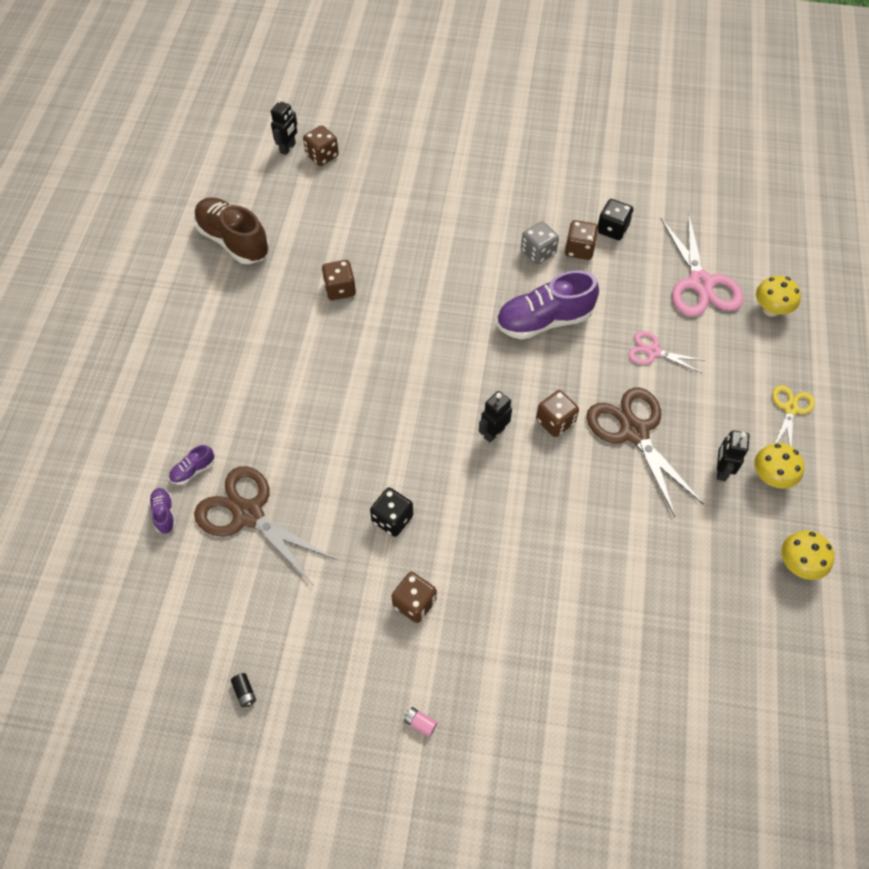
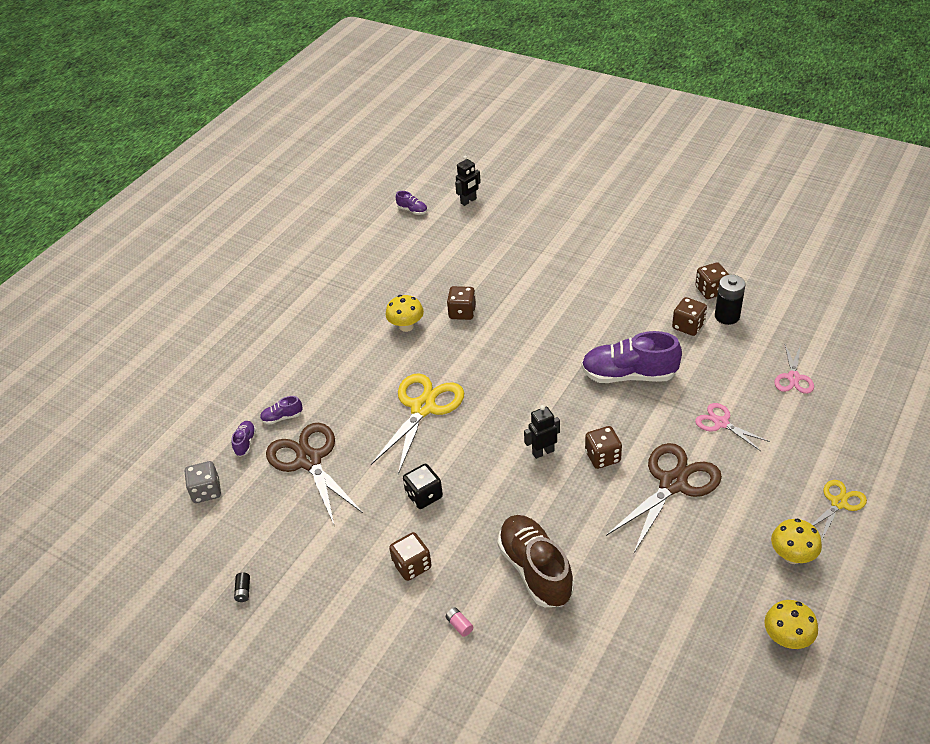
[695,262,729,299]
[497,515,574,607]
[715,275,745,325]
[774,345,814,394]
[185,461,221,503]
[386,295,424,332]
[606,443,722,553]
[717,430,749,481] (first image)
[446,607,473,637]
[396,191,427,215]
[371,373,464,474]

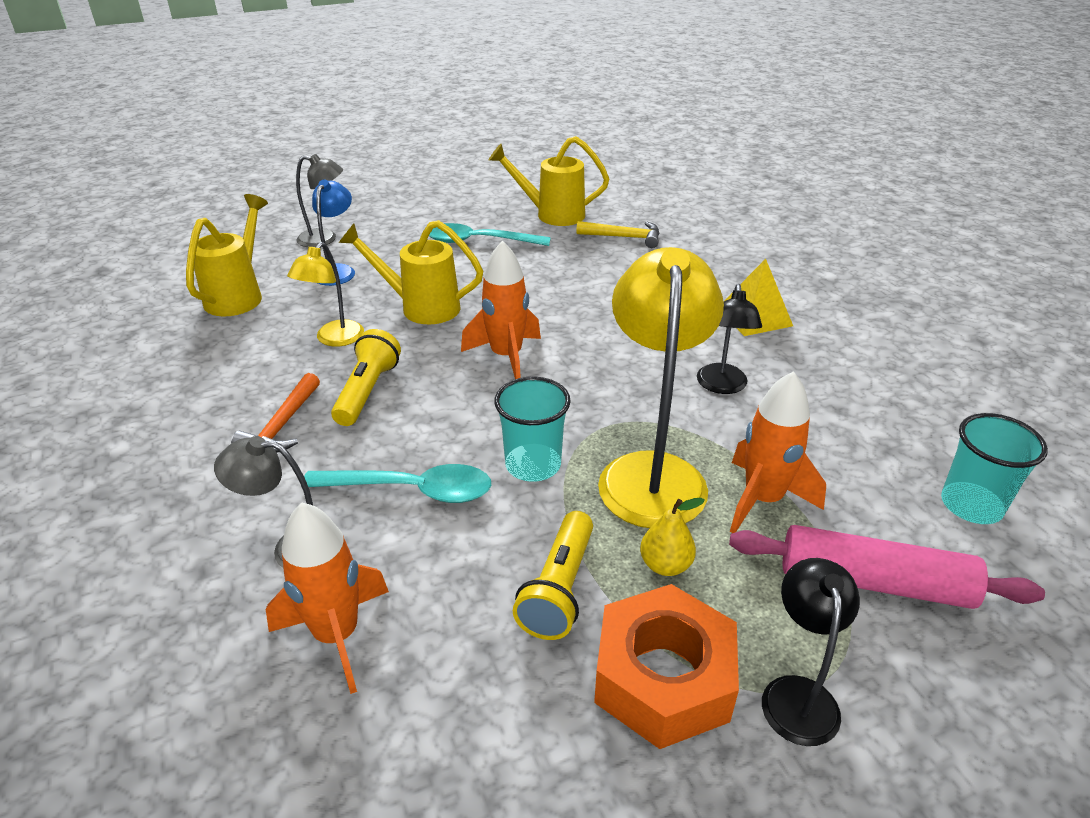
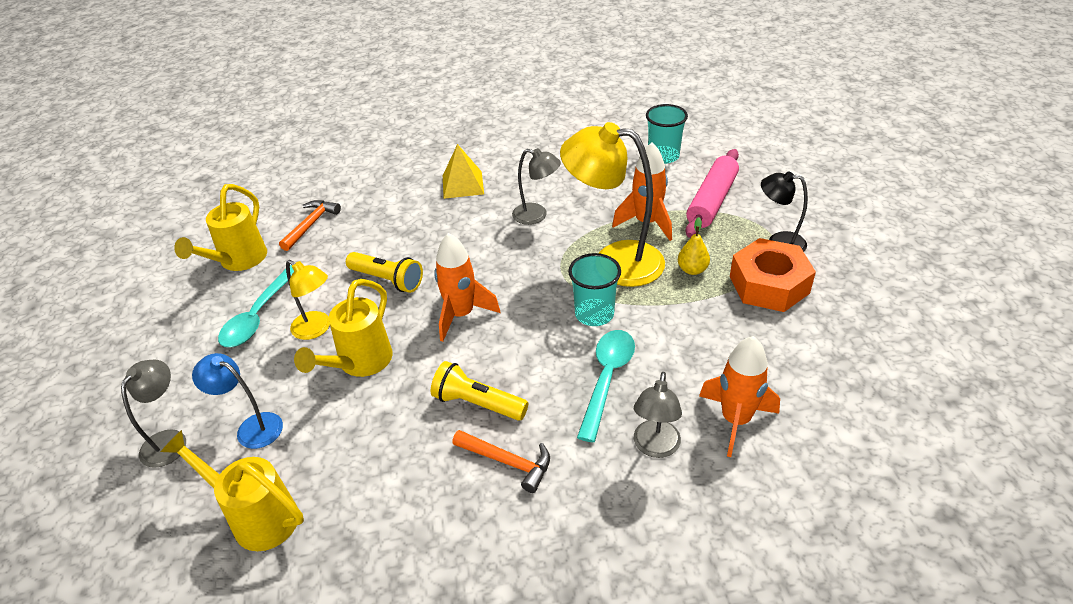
[279,200,341,251]
[286,260,330,340]
[512,148,561,225]
[346,252,423,293]

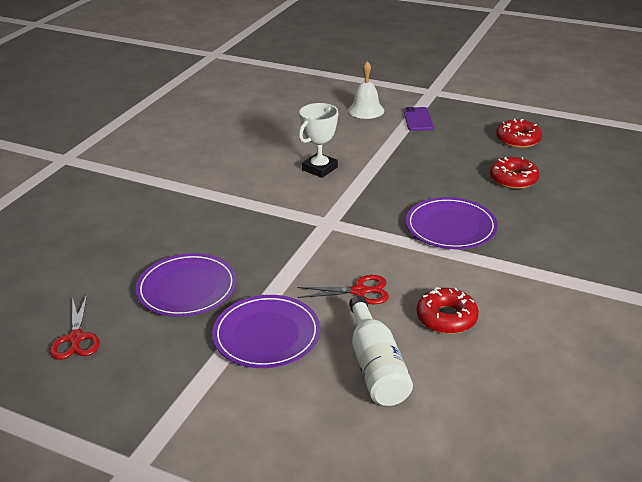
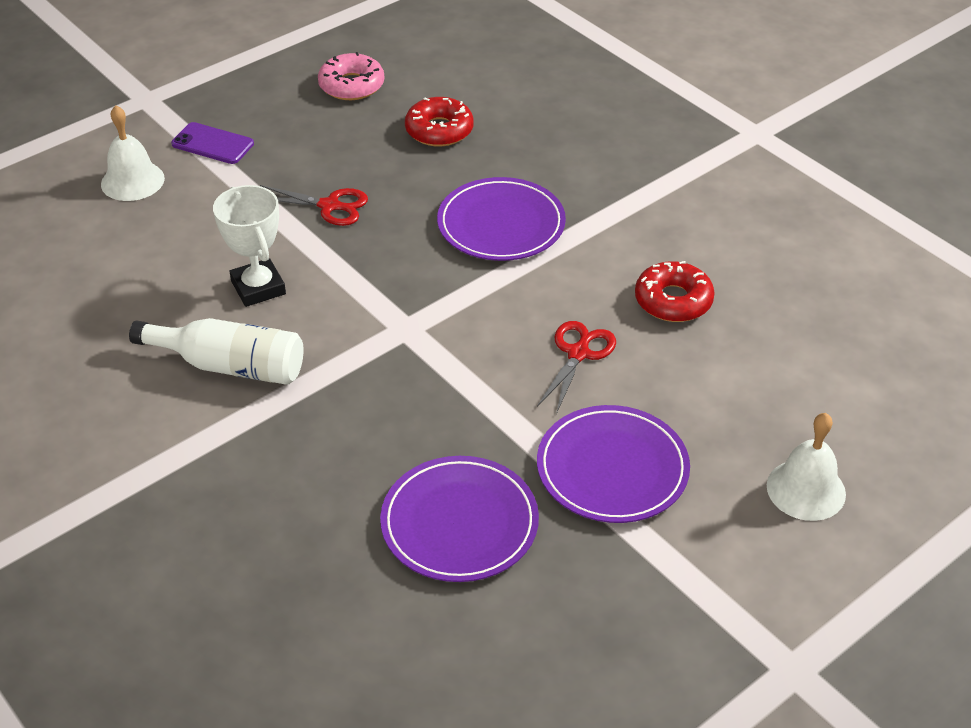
[318,52,385,100]
[260,185,368,226]
[129,318,304,385]
[767,413,846,521]

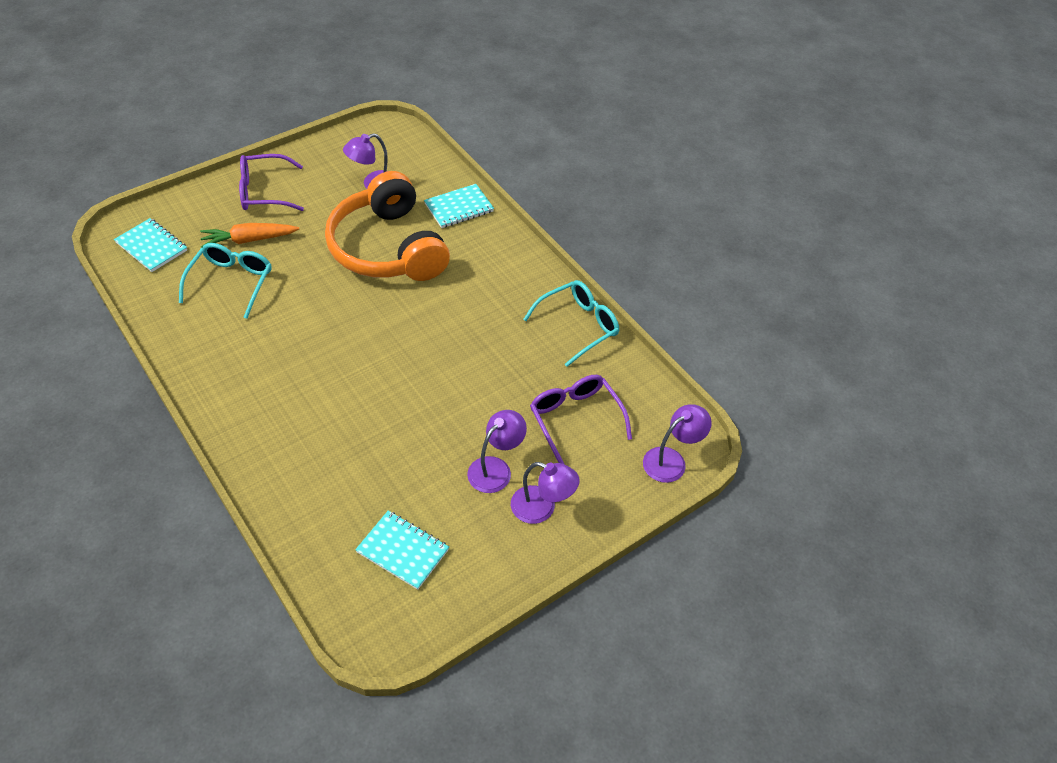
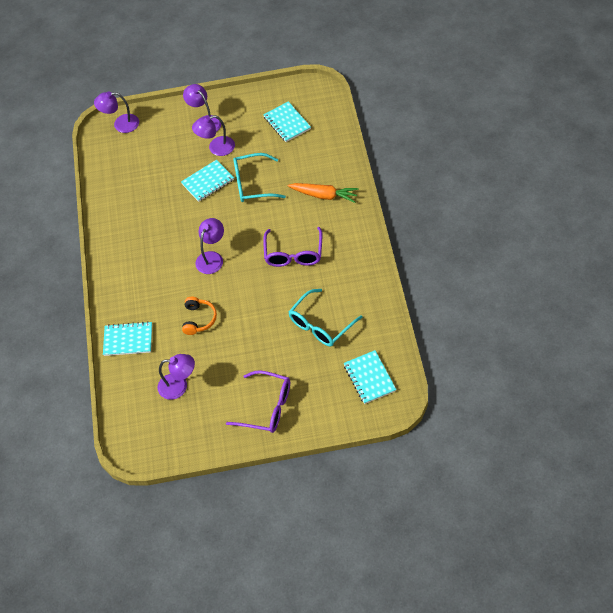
[182,297,217,335]
[288,183,359,203]
[233,153,286,202]
[263,227,322,267]
[181,160,234,202]
[195,218,224,274]

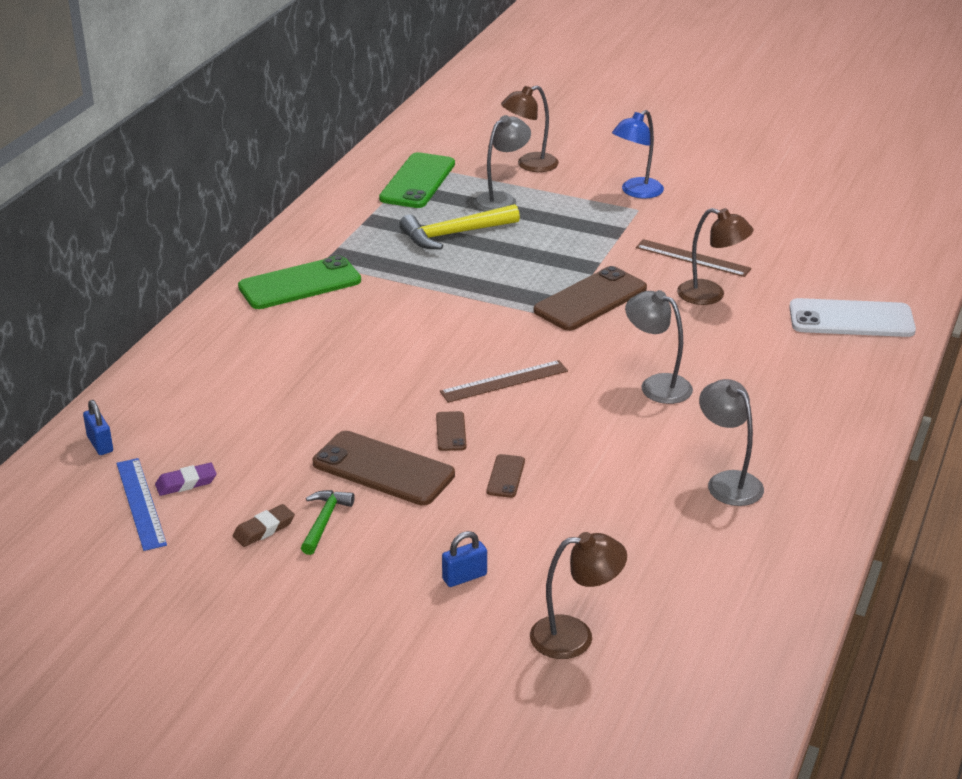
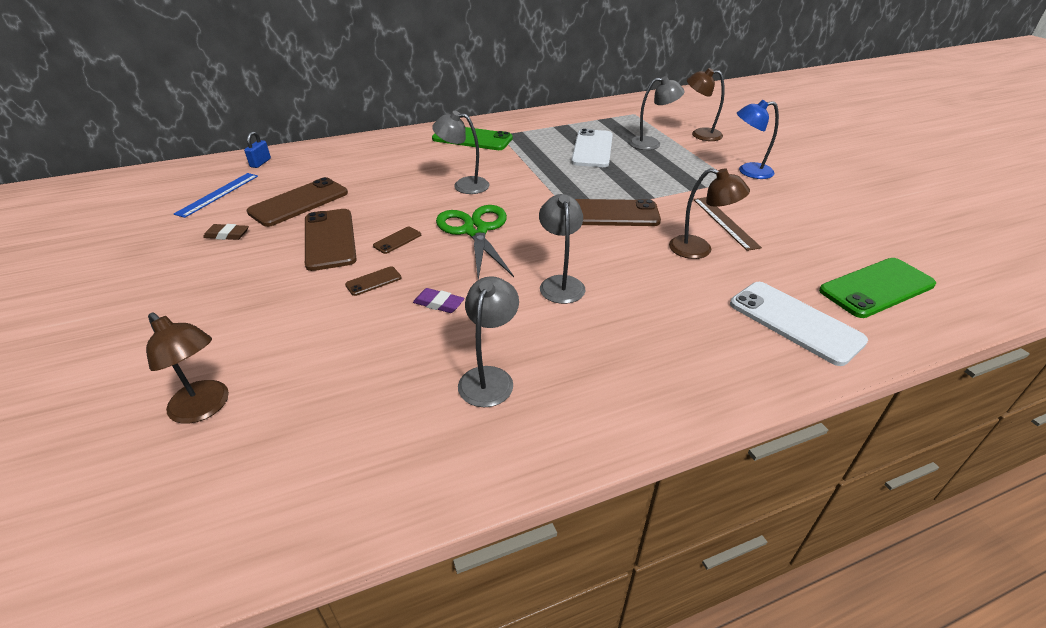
[819,258,936,318]
[571,129,613,167]
[669,168,750,259]
[436,205,514,280]
[413,288,464,313]
[301,490,355,555] (first image)
[442,531,487,587] (first image)
[432,111,490,194]
[247,177,348,227]

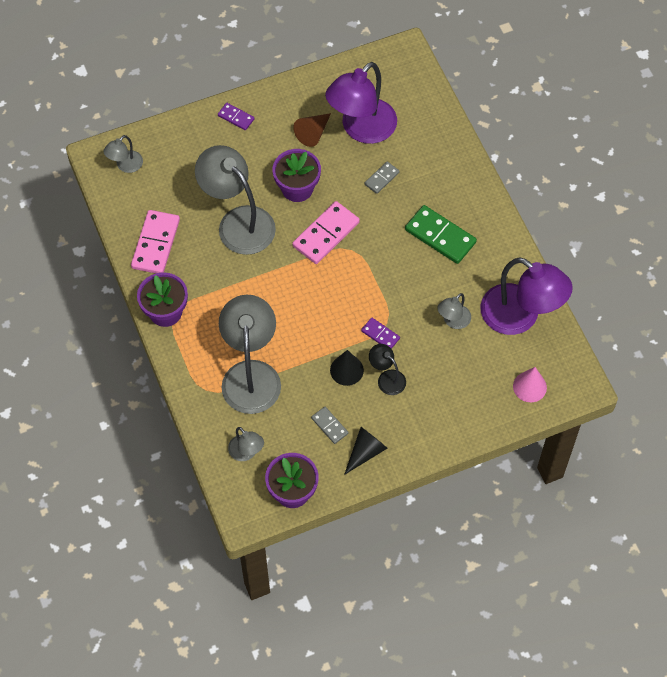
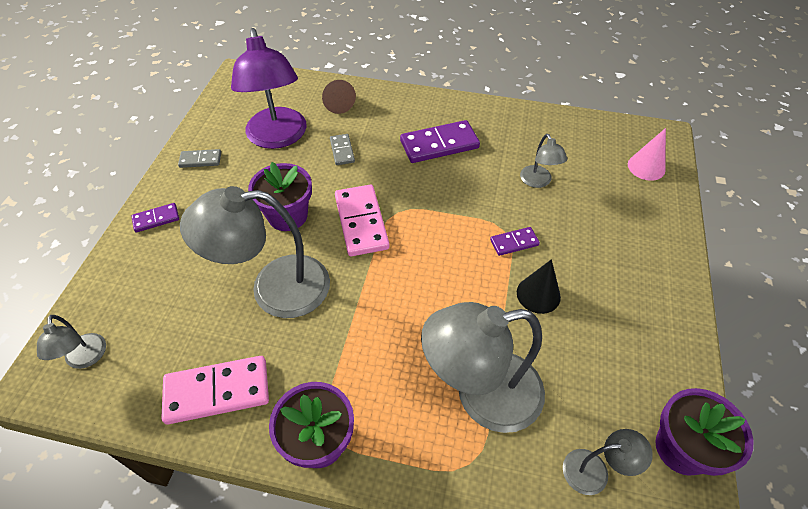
[322,80,356,114]
[400,120,480,163]
[162,356,269,425]
[481,257,573,335] (first image)
[421,302,545,433]
[369,344,406,395] (first image)
[178,149,221,168]
[344,427,388,475] (first image)

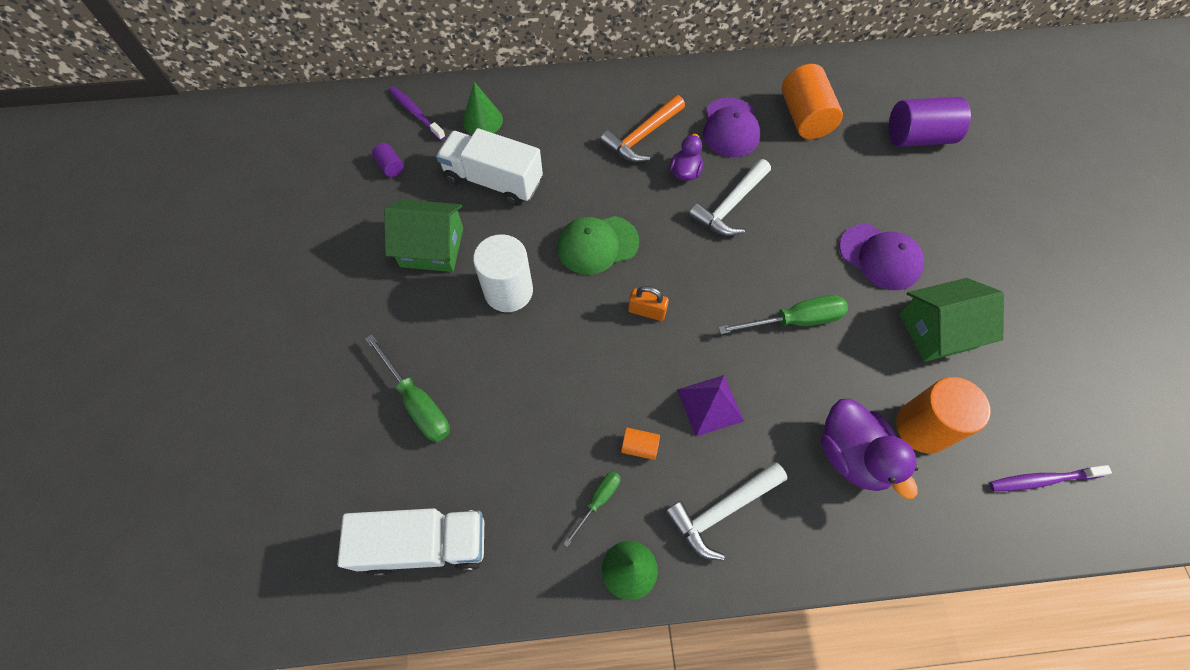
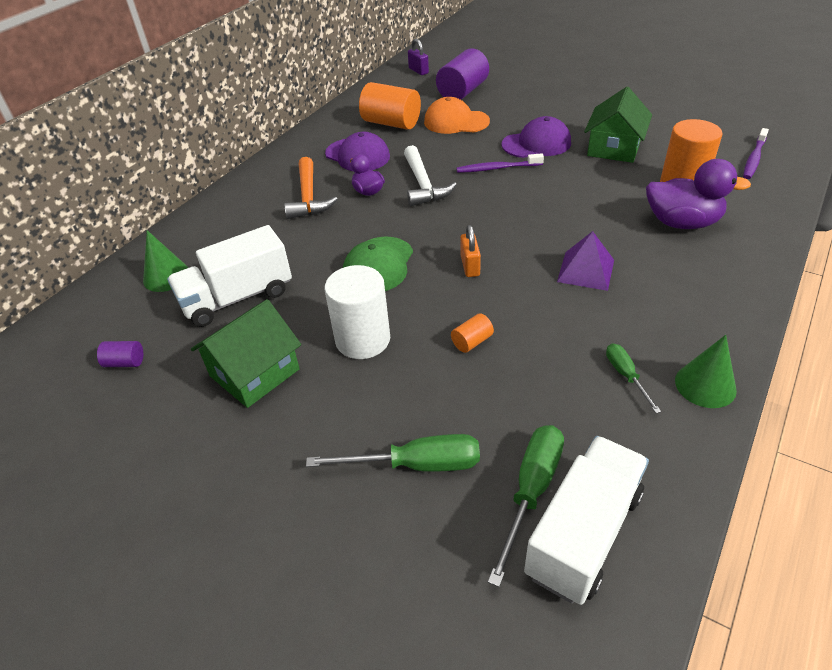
[456,153,544,173]
[460,225,481,277]
[488,425,564,587]
[451,313,494,353]
[664,462,787,561] (first image)
[408,39,429,75]
[424,97,490,134]

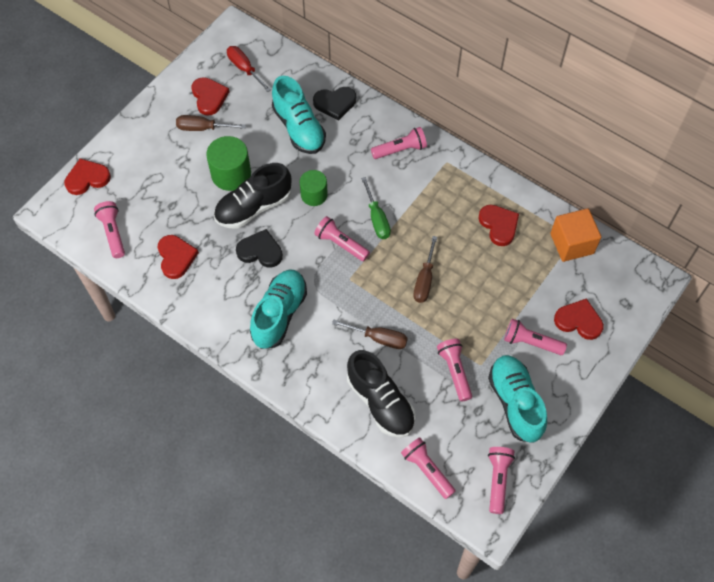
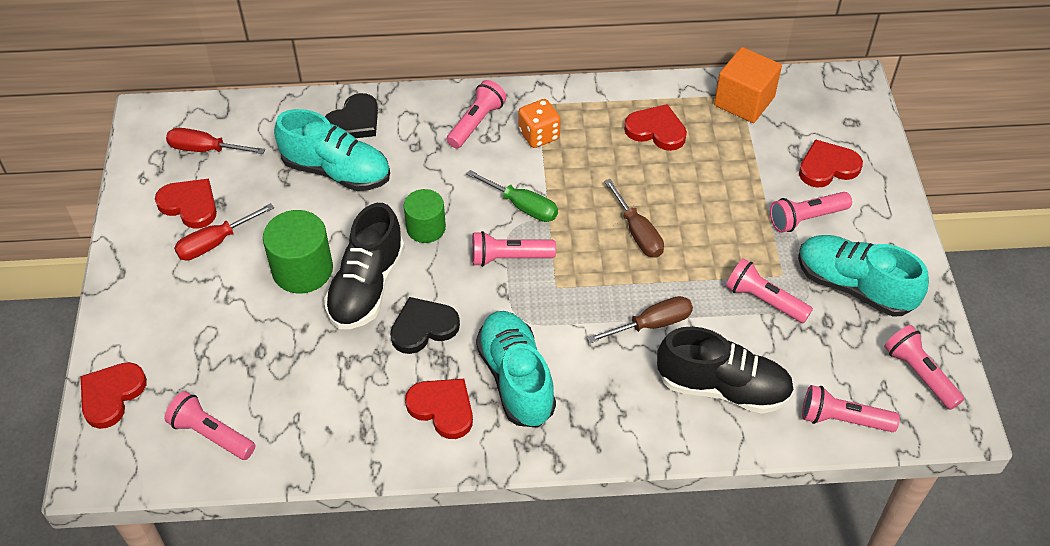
[174,203,274,261]
[405,379,473,439]
[518,99,561,148]

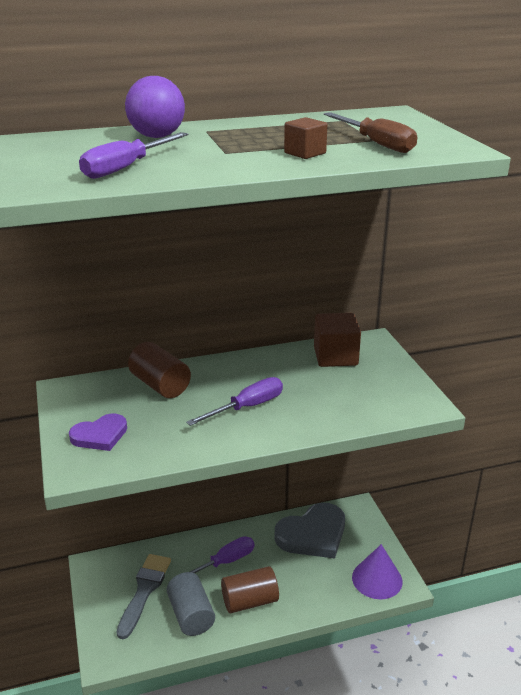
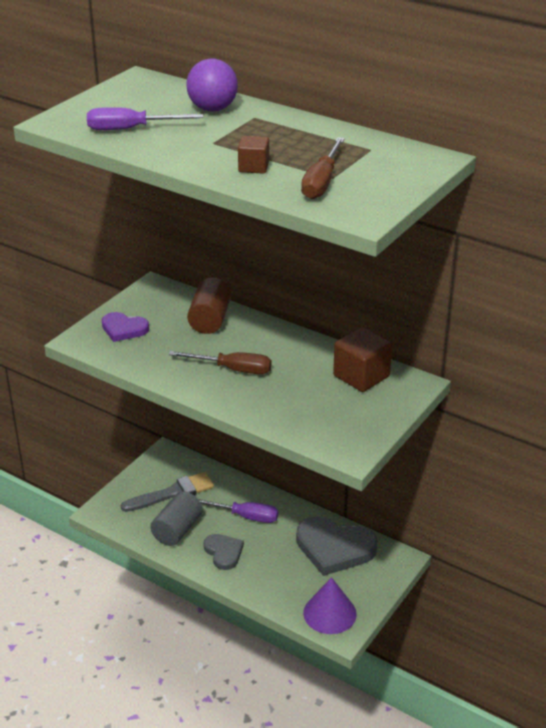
[169,351,271,374]
[203,534,244,570]

